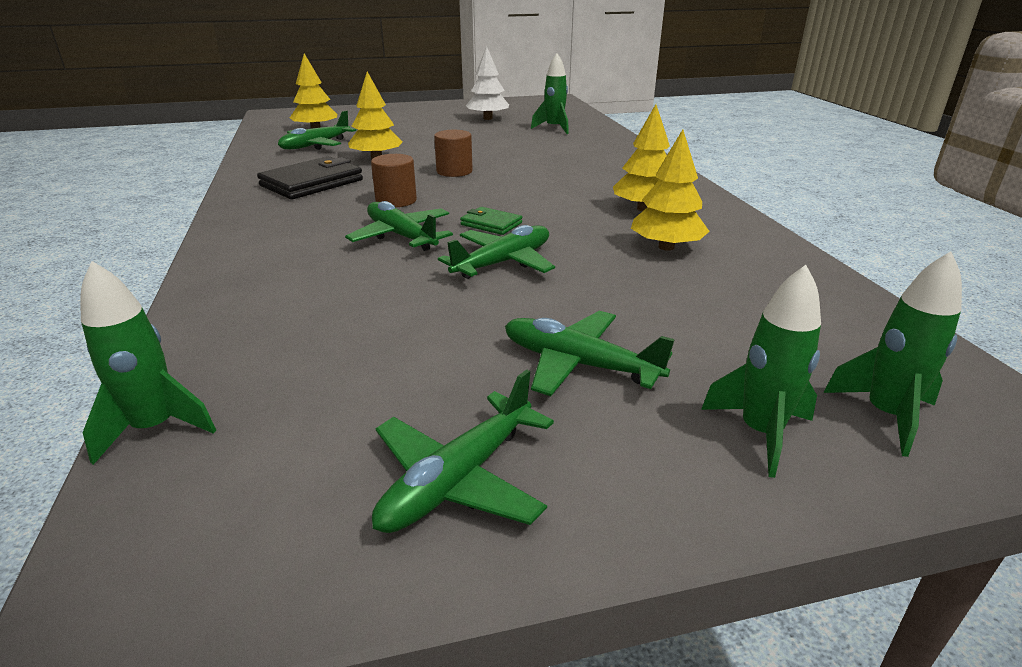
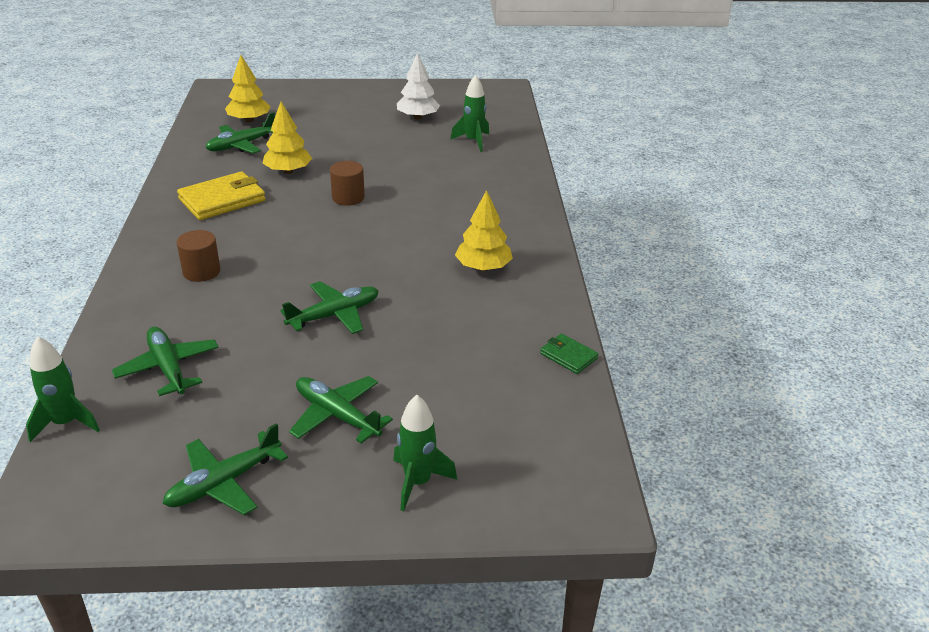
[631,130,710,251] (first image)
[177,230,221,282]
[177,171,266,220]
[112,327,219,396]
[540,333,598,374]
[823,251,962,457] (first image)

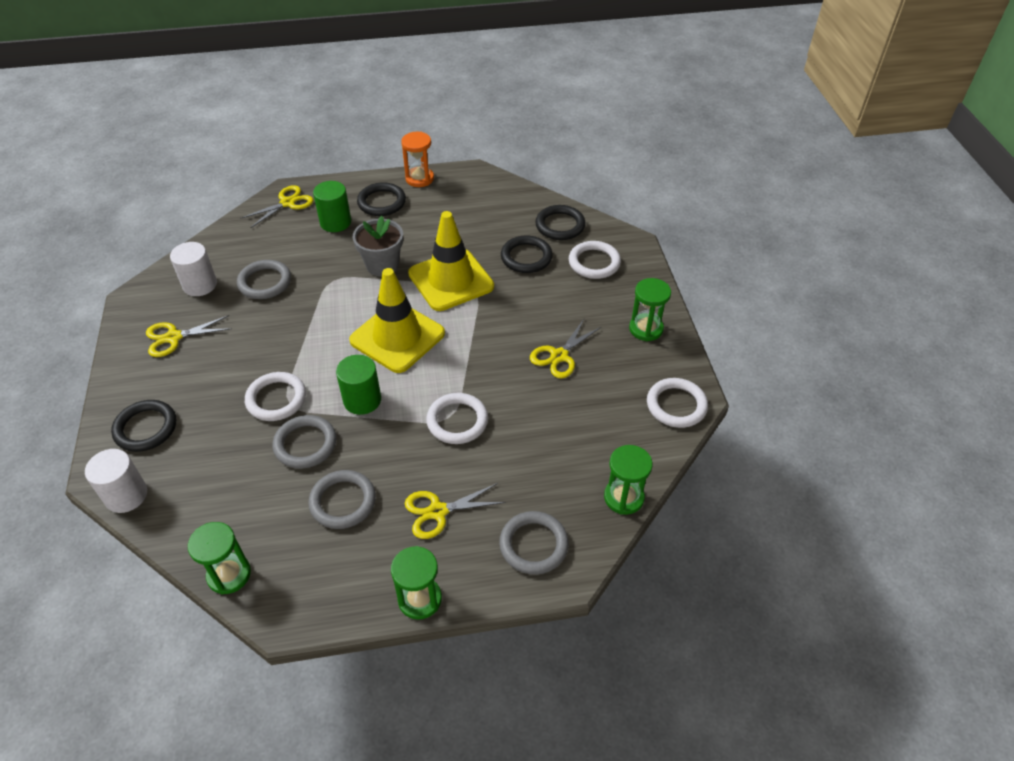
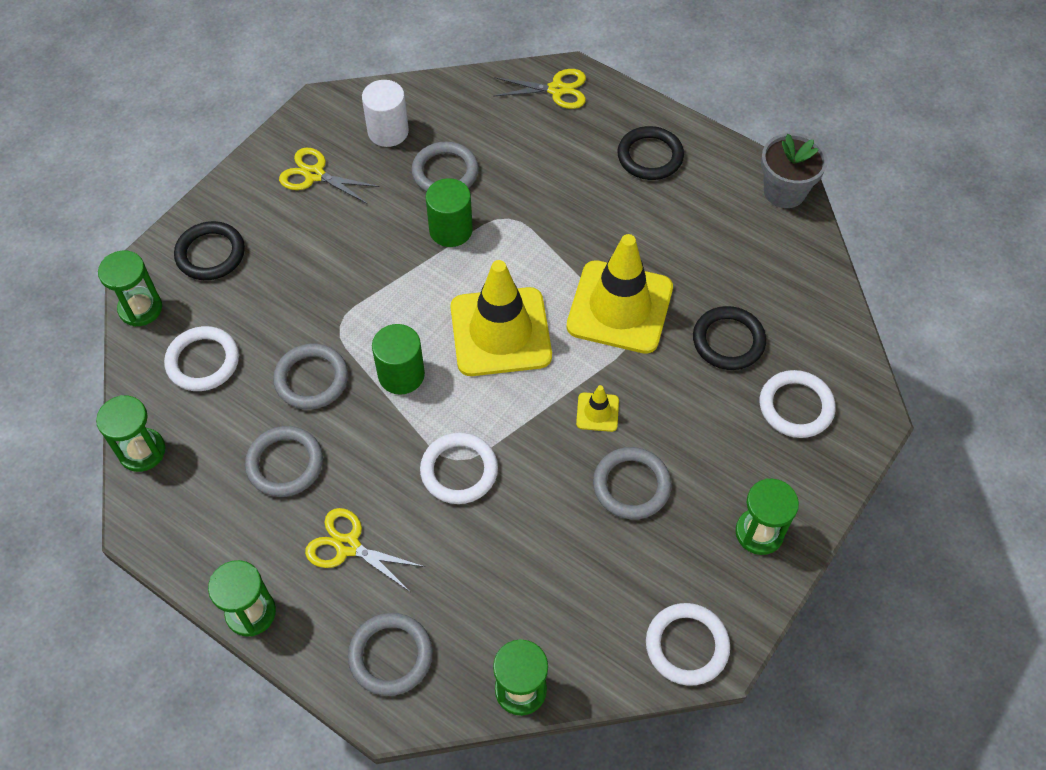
[401,131,434,187] (first image)
[426,178,473,247]
[535,205,586,240] (first image)
[761,133,828,208]
[593,447,672,520]
[164,326,239,391]
[98,251,162,327]
[576,385,619,432]

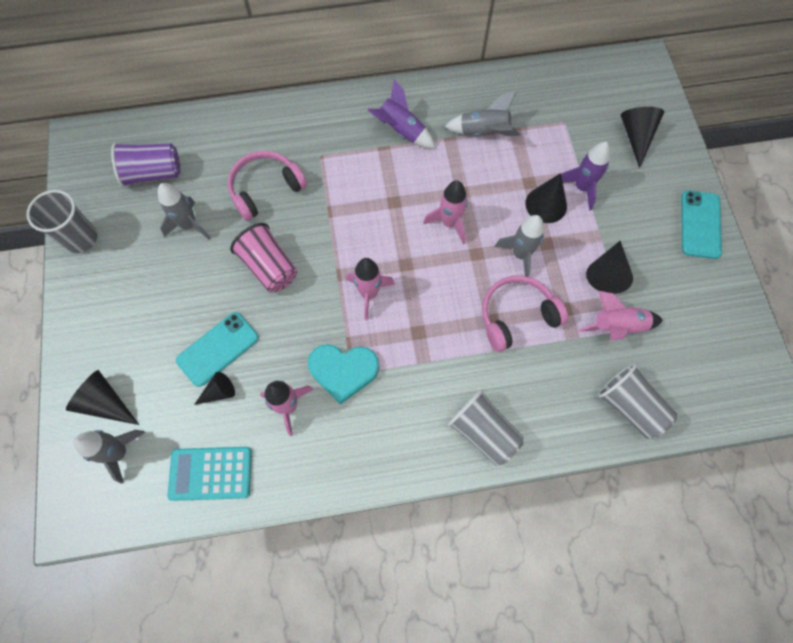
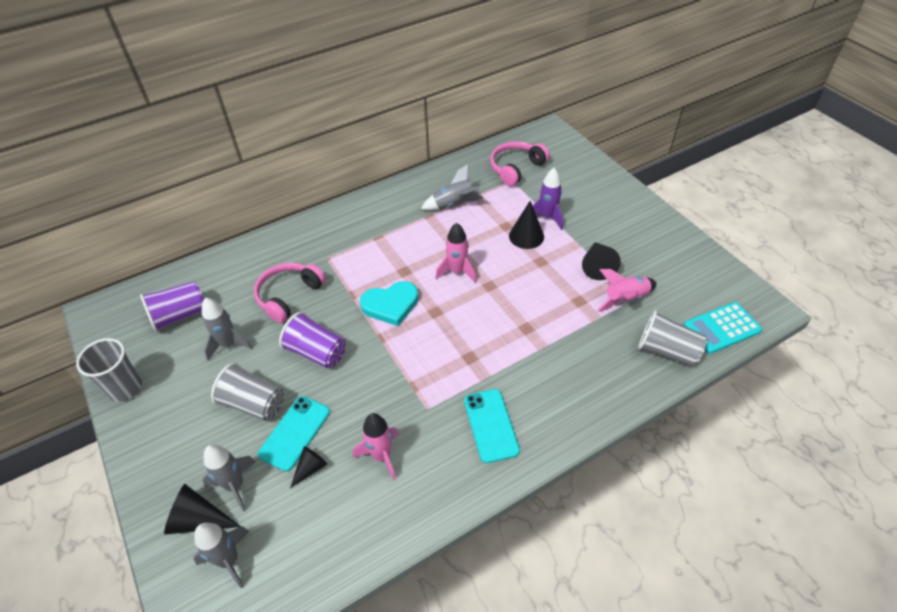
[367,79,436,149] (first image)
[621,107,664,168] (first image)
[464,389,520,463]
[203,444,256,511]
[279,312,346,369]
[347,258,395,320] (first image)
[490,141,550,186]
[360,281,419,326]
[211,363,284,421]
[684,302,762,354]

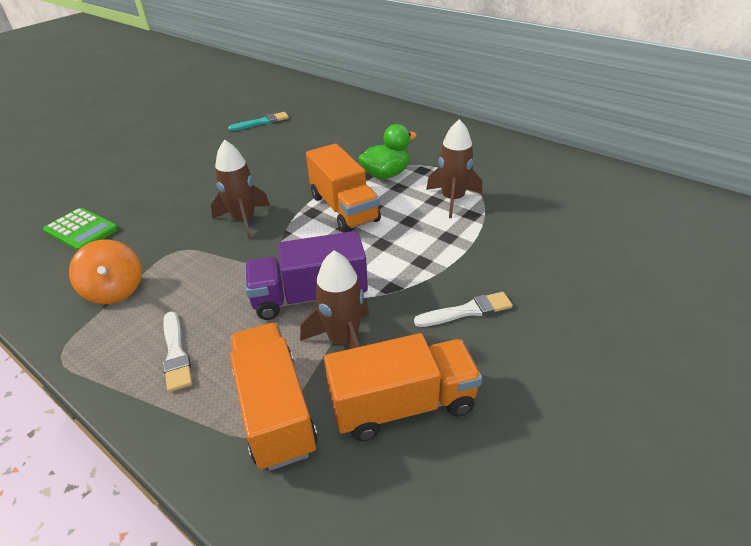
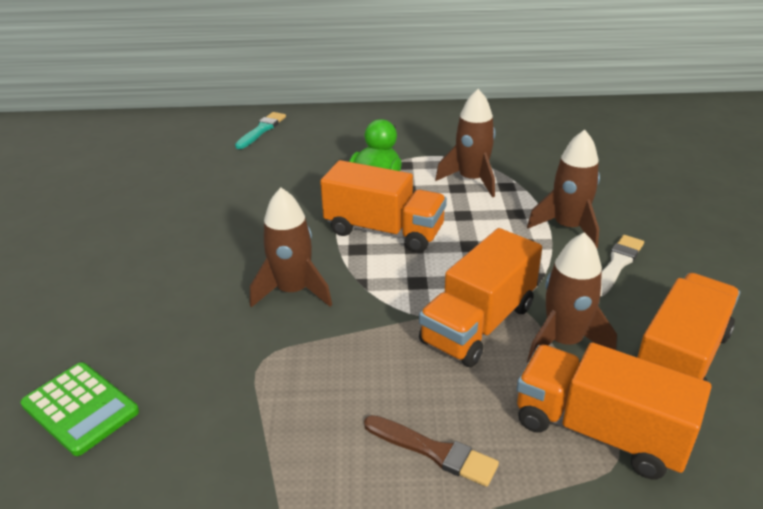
[235,112,286,149]
[20,362,139,456]
[419,228,542,367]
[69,240,142,304] (first image)
[364,415,499,487]
[527,130,600,248]

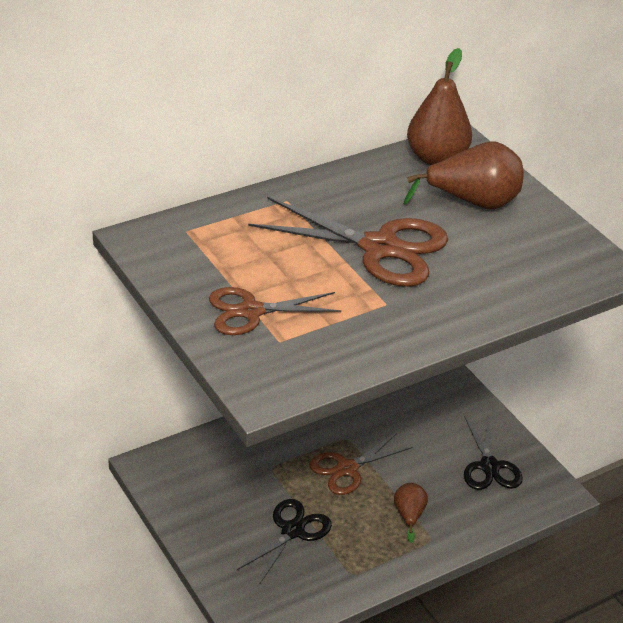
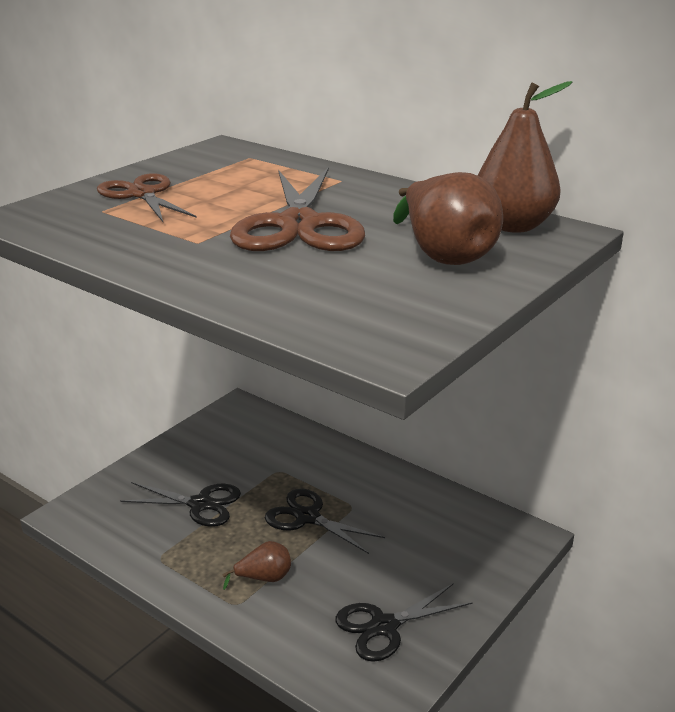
[265,488,385,554]

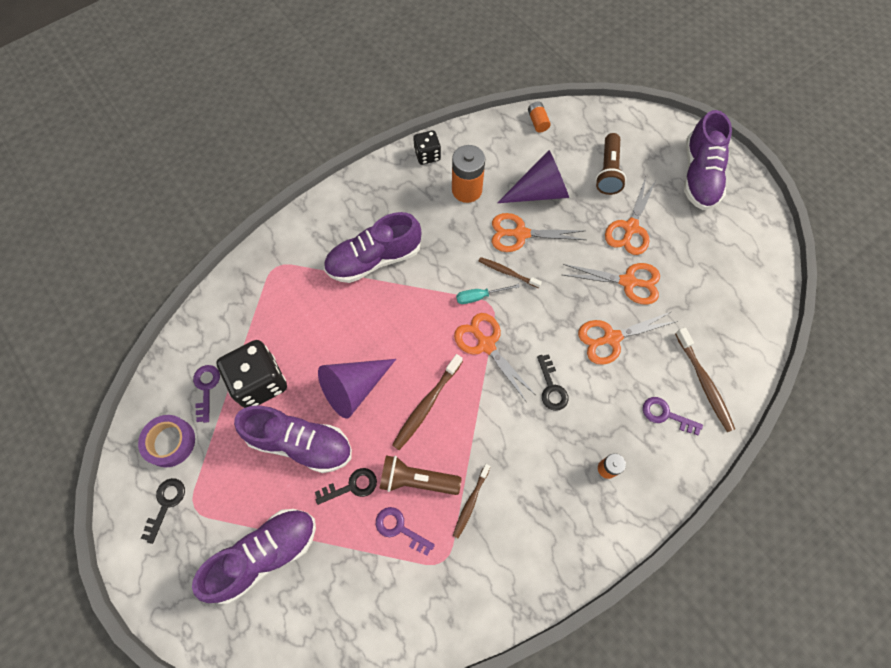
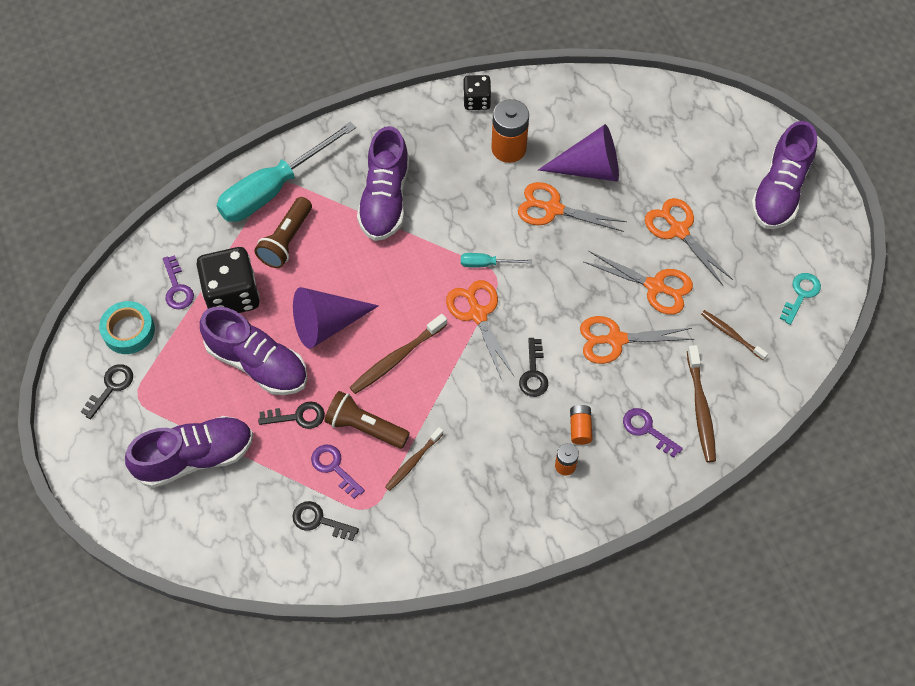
[570,405,592,445]
[254,197,312,268]
[645,198,733,285]
[357,126,409,241]
[701,310,768,360]
[163,255,194,309]
[99,301,155,354]
[217,121,356,222]
[780,273,821,325]
[292,501,359,541]

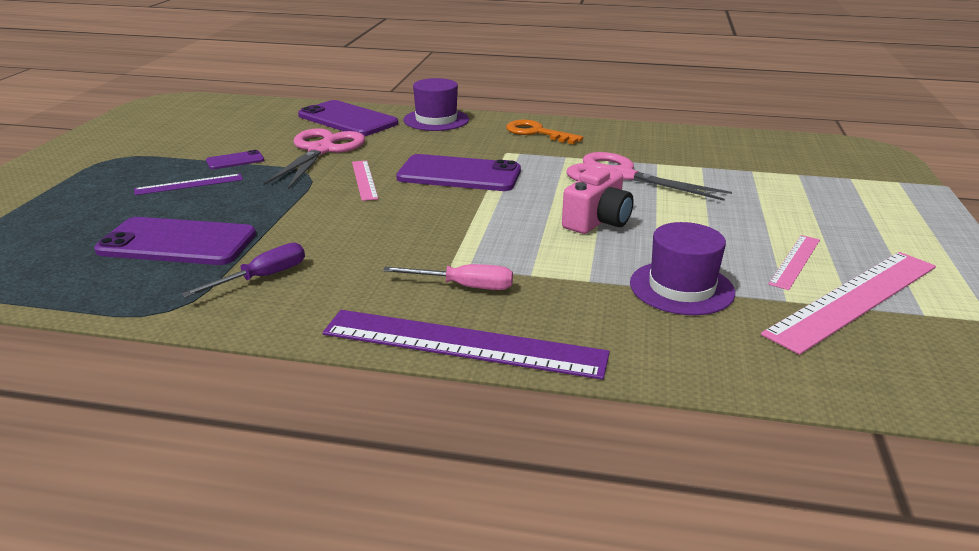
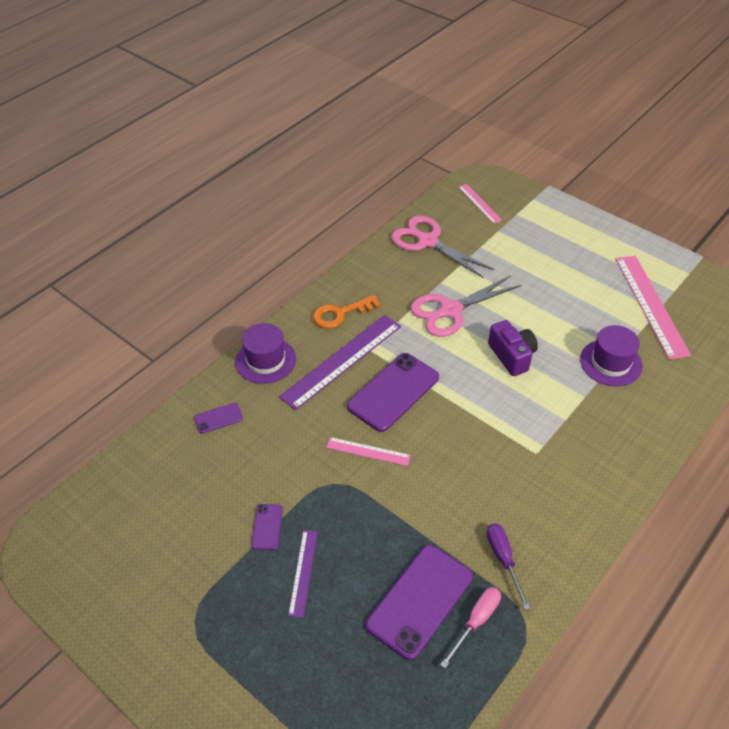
[194,403,243,434]
[391,216,494,278]
[488,320,538,376]
[458,184,502,224]
[440,587,501,668]
[279,315,401,411]

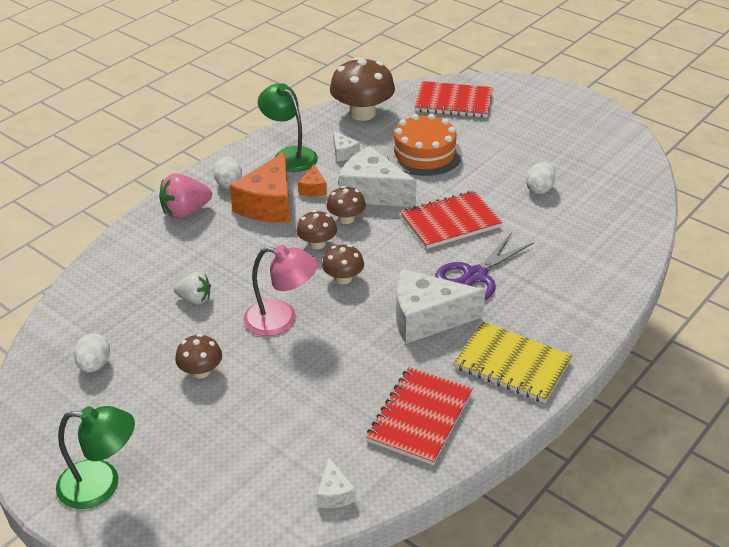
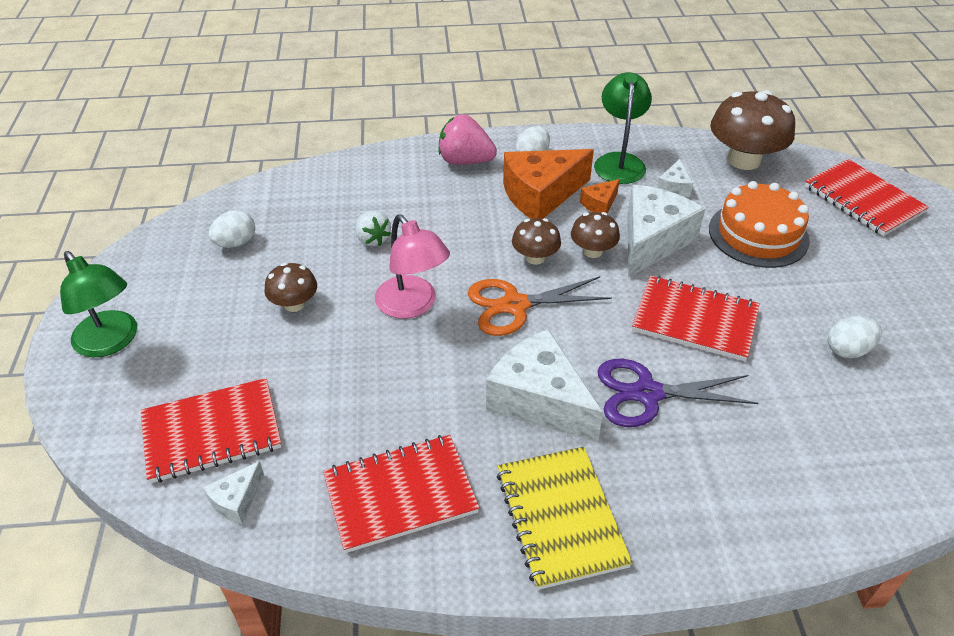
[627,185,705,277]
[468,276,612,336]
[141,378,282,483]

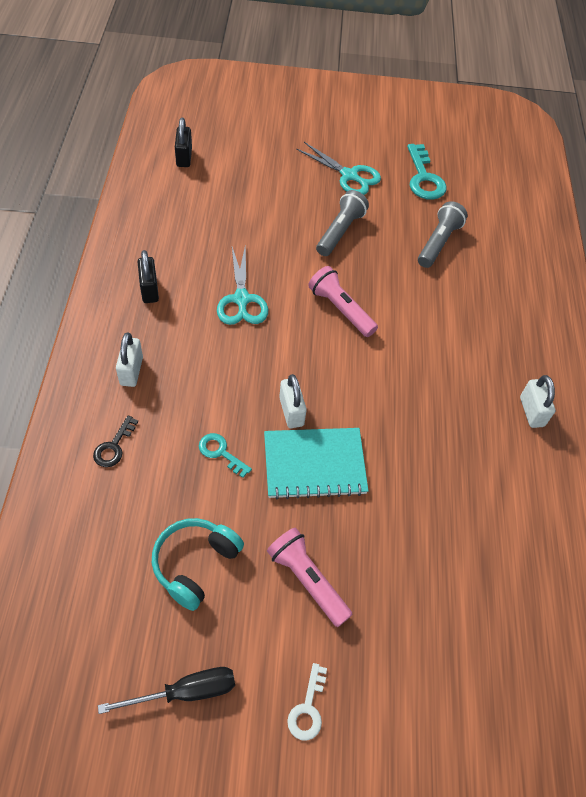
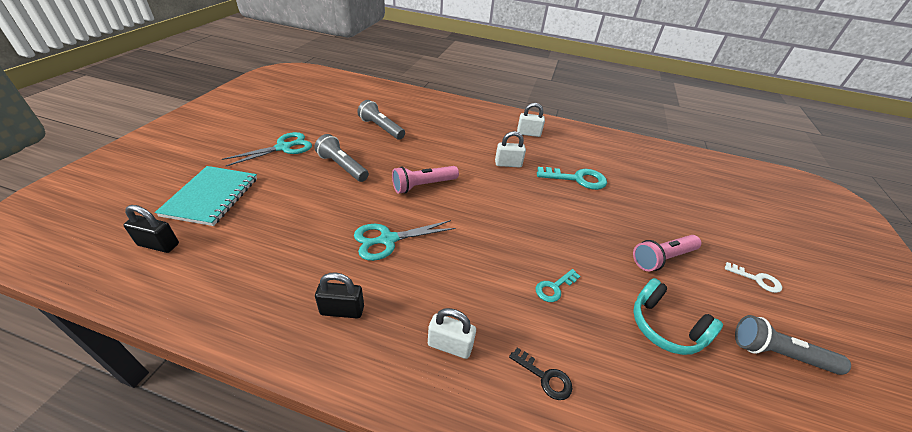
[537,167,607,190]
[354,220,456,261]
[495,131,526,167]
[155,166,257,226]
[735,315,851,375]

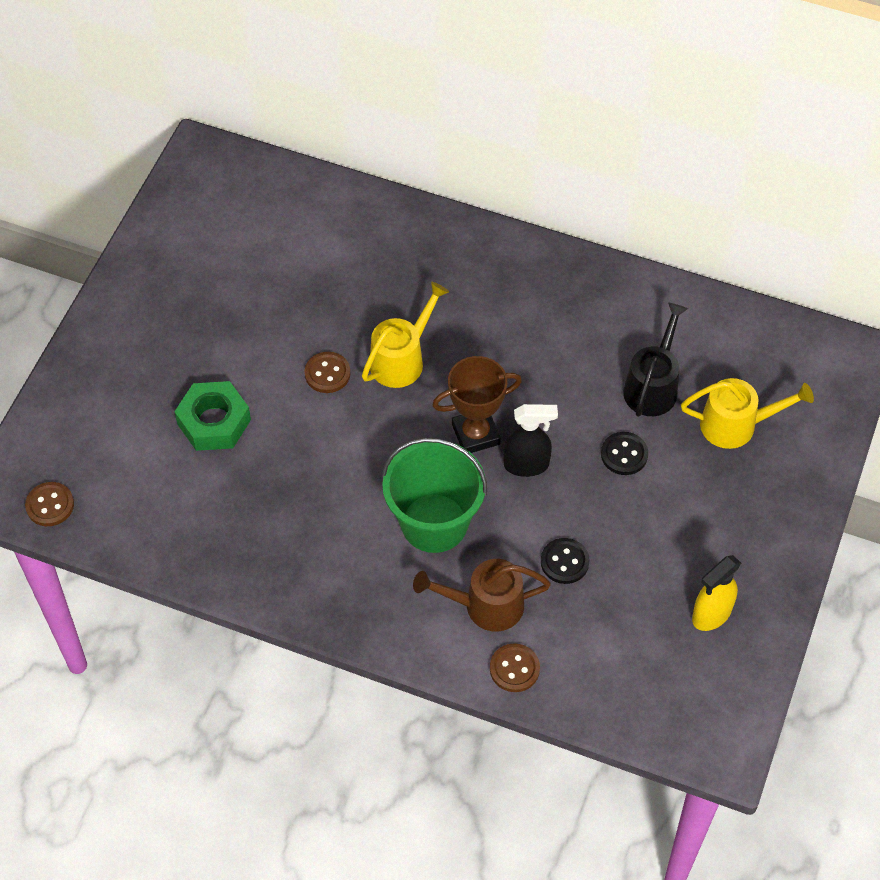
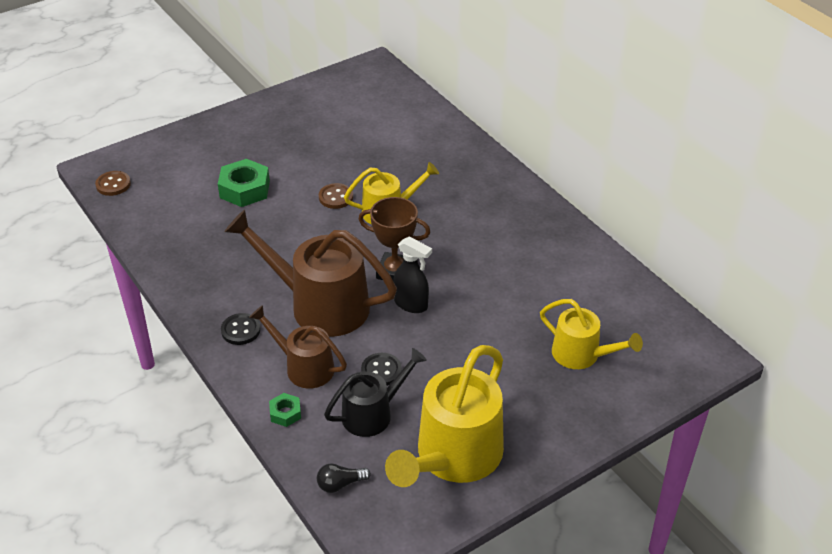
[324,348,427,437]
[221,313,261,345]
[224,210,397,337]
[385,345,504,487]
[269,393,301,427]
[317,463,371,493]

